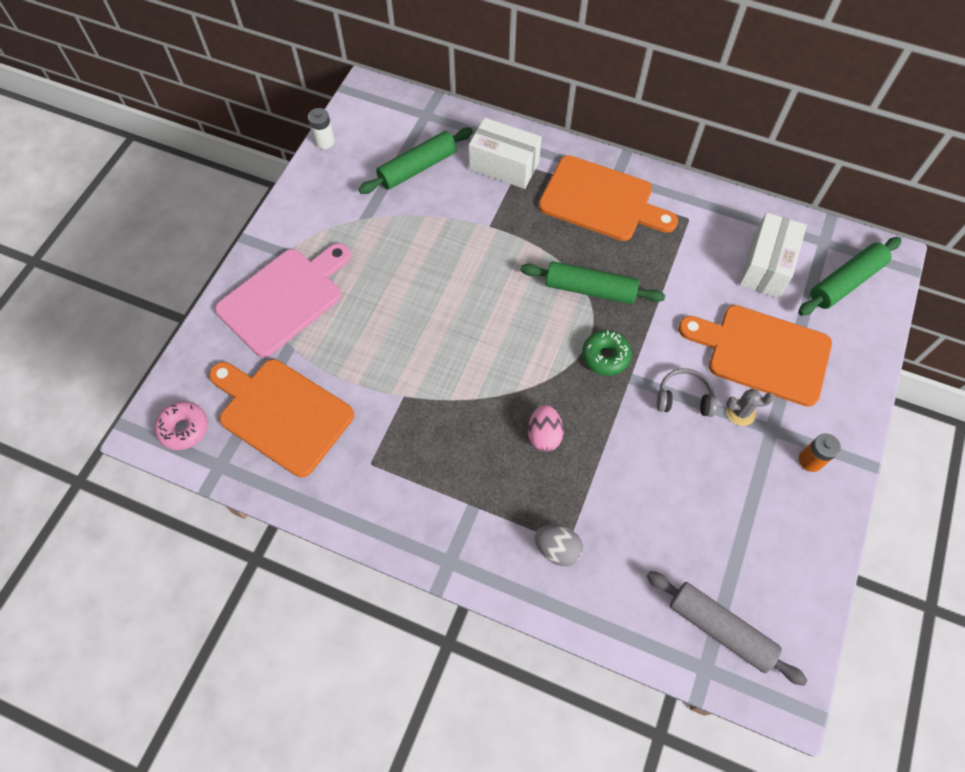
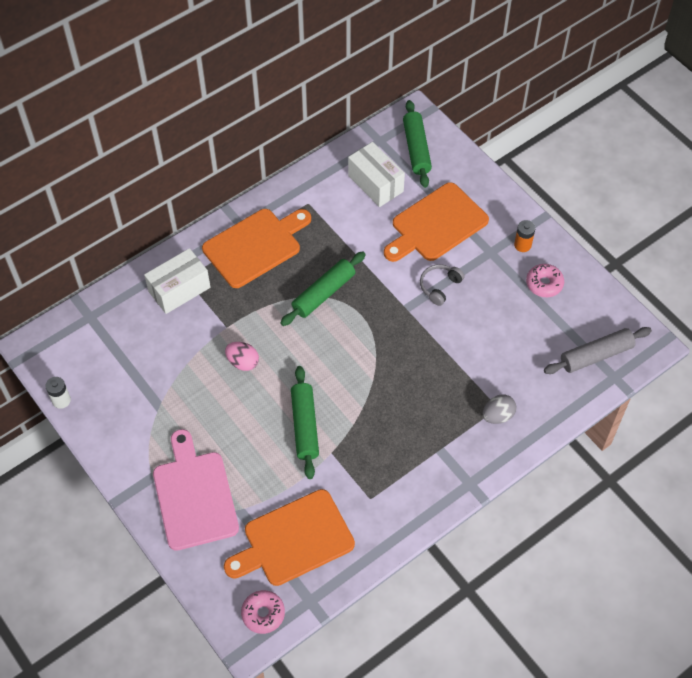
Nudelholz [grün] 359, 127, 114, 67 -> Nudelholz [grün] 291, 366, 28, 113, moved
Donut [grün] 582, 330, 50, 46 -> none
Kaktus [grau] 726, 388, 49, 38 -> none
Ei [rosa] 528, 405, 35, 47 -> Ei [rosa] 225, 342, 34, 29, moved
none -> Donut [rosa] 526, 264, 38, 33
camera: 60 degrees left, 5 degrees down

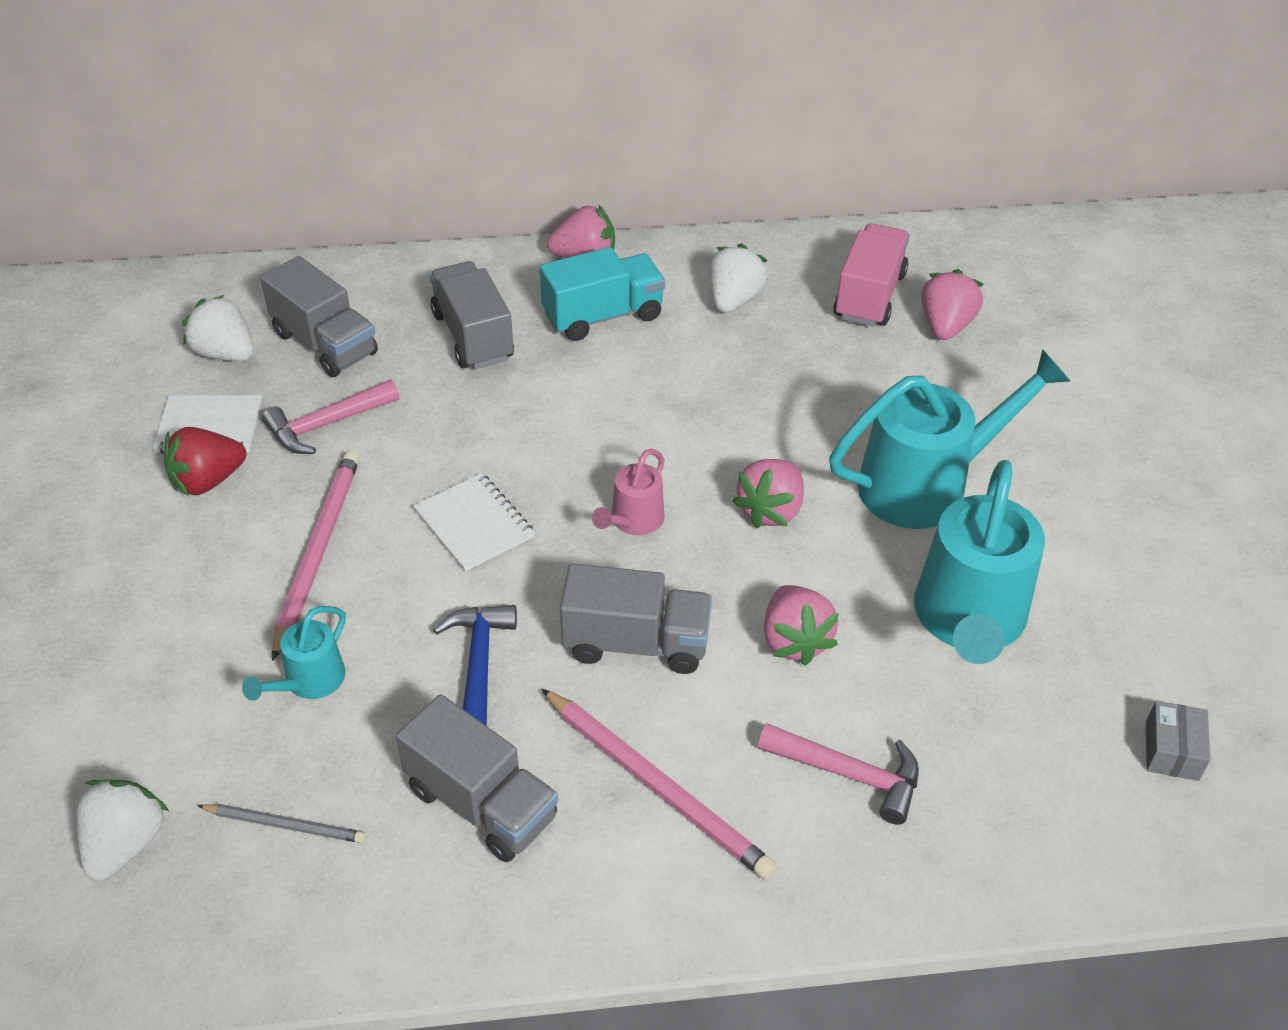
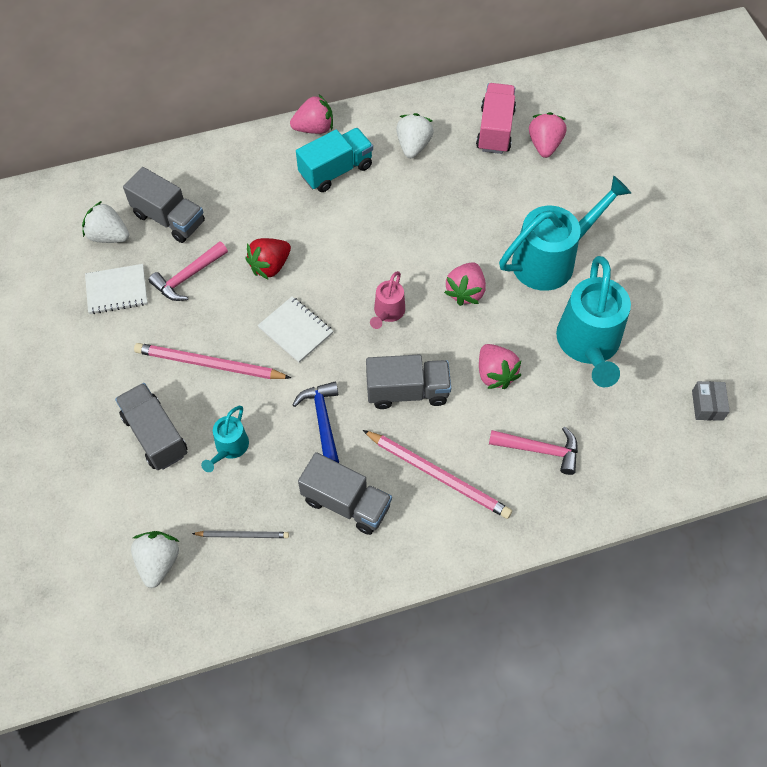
Lastwagen [grau] 430, 261, 84, 108 -> Lastwagen [grau] 115, 383, 72, 87, moved
Erdbeere [rot] 164, 427, 82, 69 -> Erdbeere [rot] 245, 238, 46, 42, moved
Bleistift [rosa] 272, 450, 88, 211 -> Bleistift [rosa] 134, 343, 157, 36, 75 degrees counterclockwise
camera: 10 degrees left, 15 degrees up

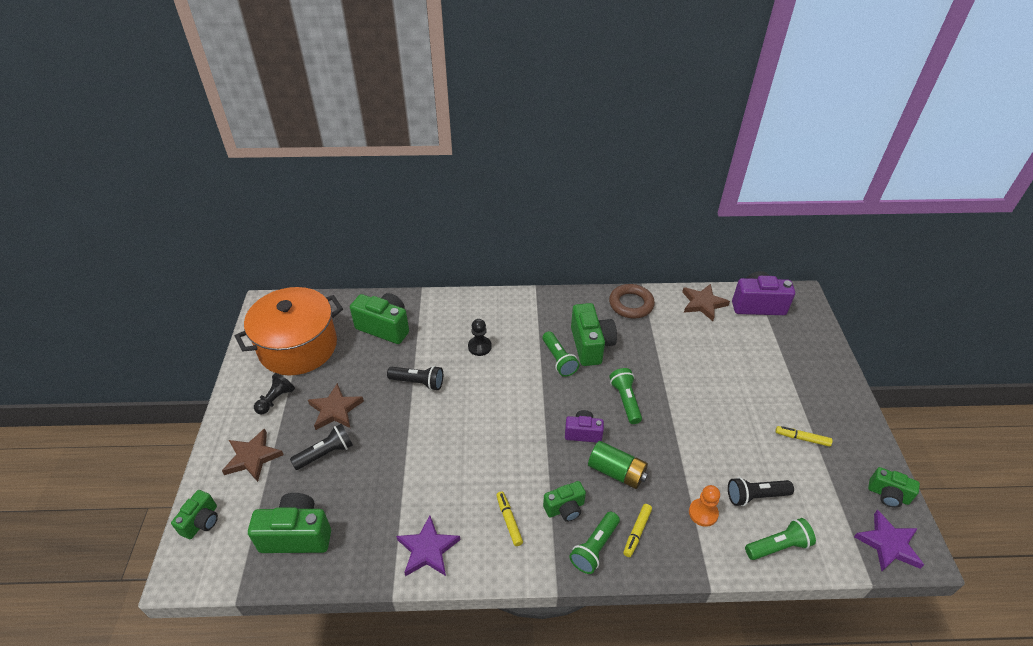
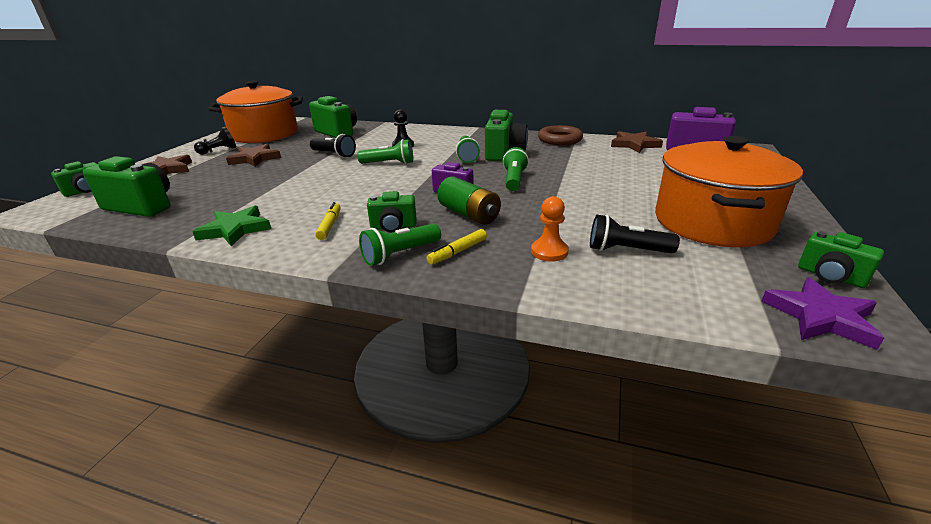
Taschenlampe [schwarz] 290, 424, 63, 46 -> none
Filzstift [gelb] 775, 426, 58, 21 -> Kochtopf [orange] 655, 136, 148, 111
Stern [lila] 396, 516, 64, 60 -> Stern [grün] 192, 206, 79, 40
Taschenlampe [grün] 745, 518, 71, 42 -> Taschenlampe [grün] 357, 139, 56, 25, moved
camera: 20 degrees right, 15 degrees down

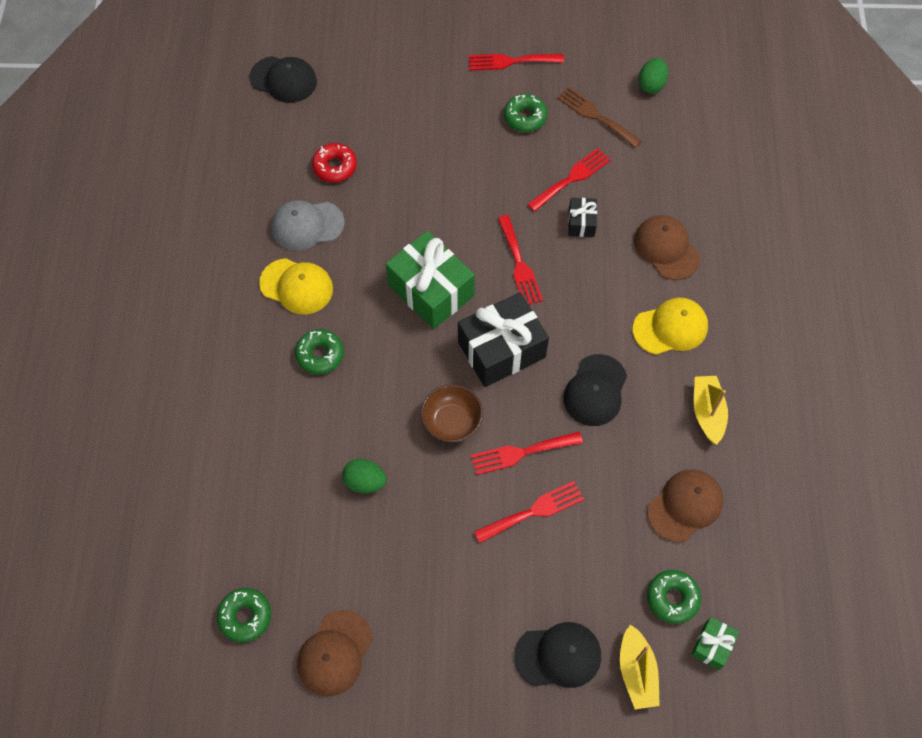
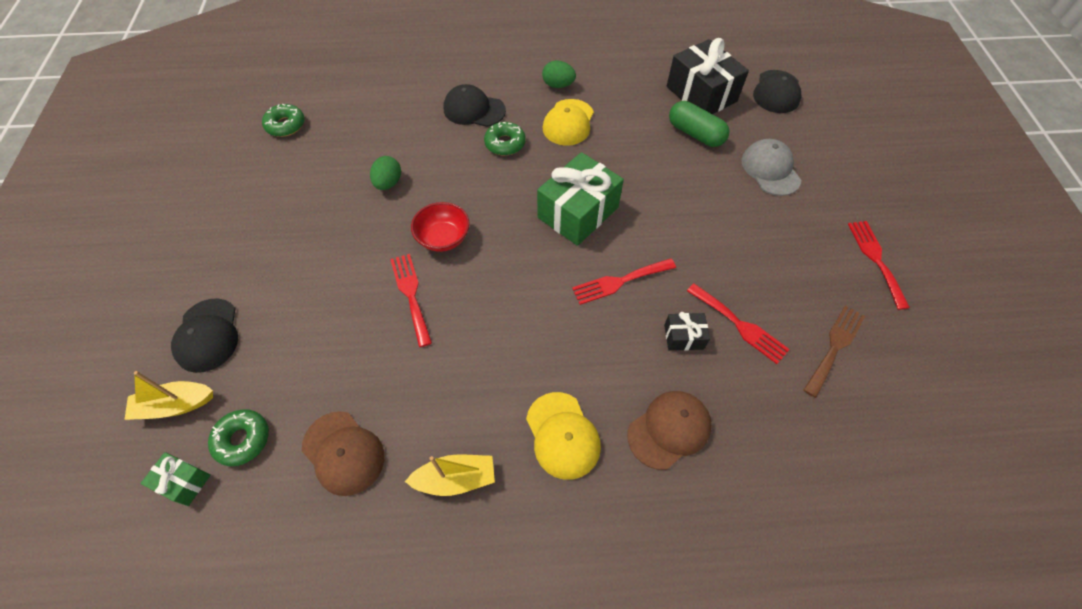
Ei [grün] 638, 58, 30, 36 -> Ei [grün] 542, 60, 34, 28, moved
Donut [grün] 504, 94, 44, 38 -> none
Donut [rot] 312, 143, 45, 39 -> Kapsel [grün] 669, 101, 61, 46
Kappe [grau] 271, 200, 73, 50 -> Kappe [grau] 741, 139, 60, 57, moved
Geschenk [schwarz] 458, 293, 91, 94 -> Geschenk [schwarz] 667, 38, 82, 76, moved
Kappe [schwarz] 563, 354, 64, 72 -> Kappe [schwarz] 444, 84, 62, 43, moved
Schüssel [braun] 421, 385, 62, 57 -> Schüssel [rot] 411, 202, 59, 50
Gabel [rot] 474, 481, 110, 62 -> none
Kappe [braun] 297, 610, 76, 86 -> none
camera: 85 degrees right, 5 degrees down

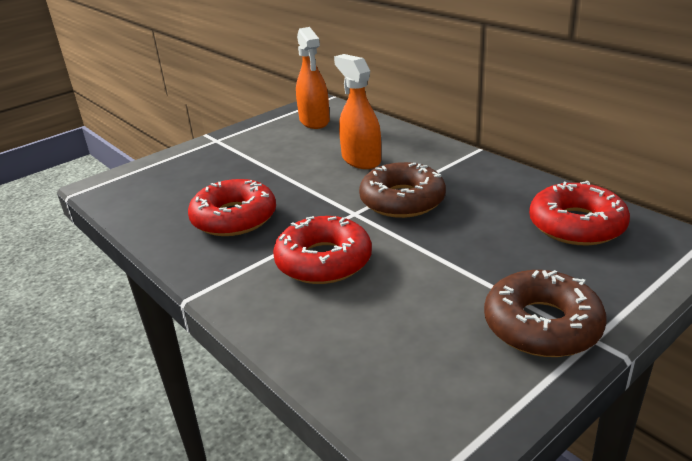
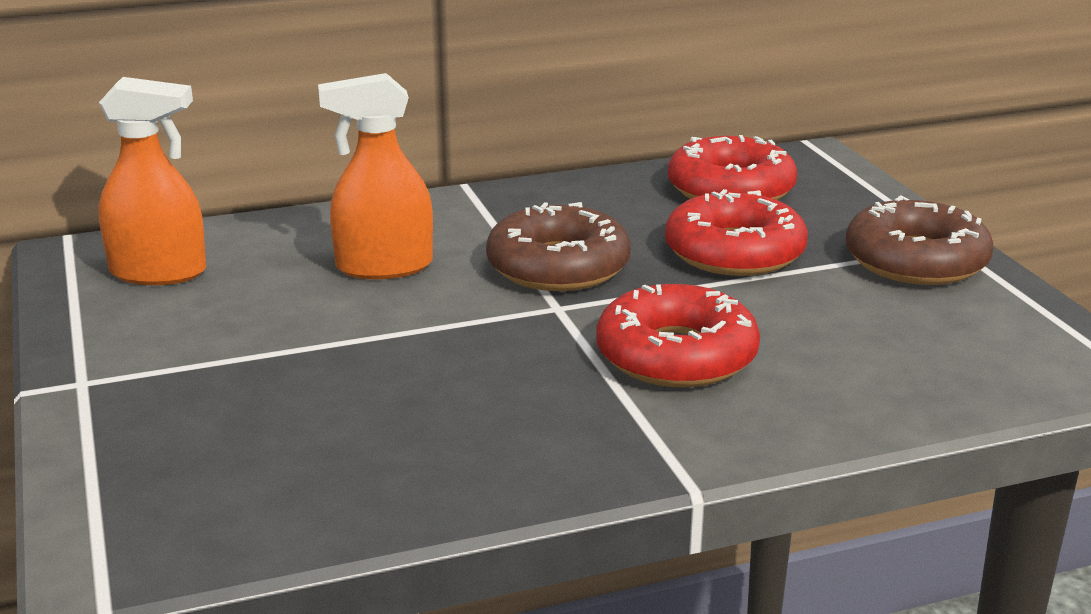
Donut [rot] 188, 179, 88, 57 -> Donut [rot] 665, 189, 143, 87, moved
camera: 70 degrees left, 5 degrees down

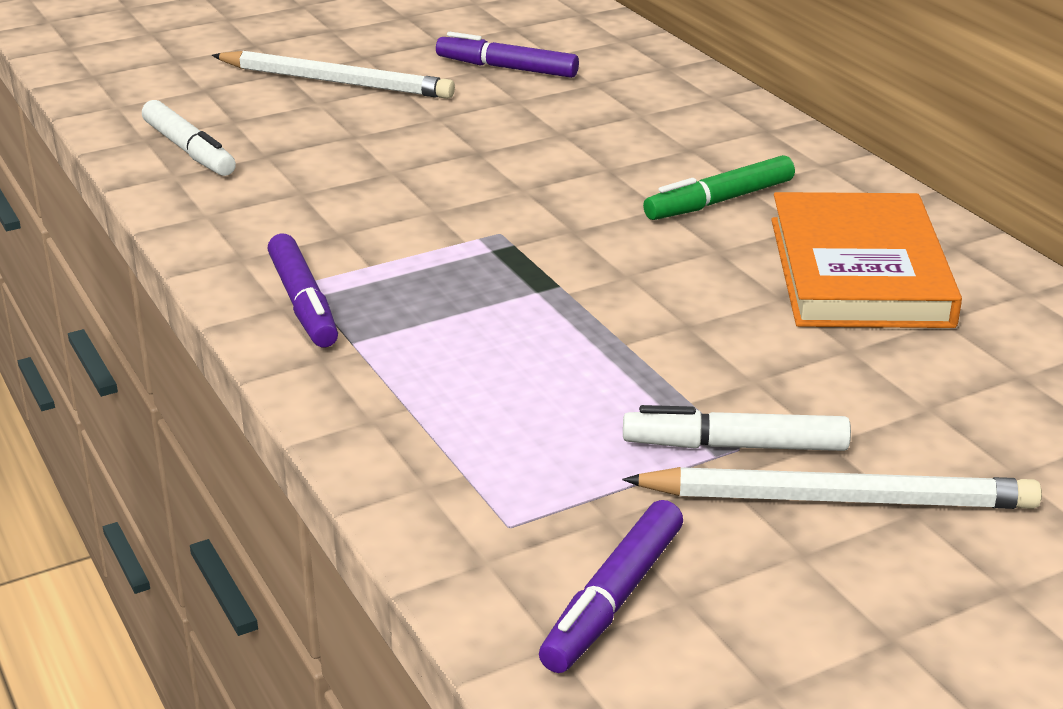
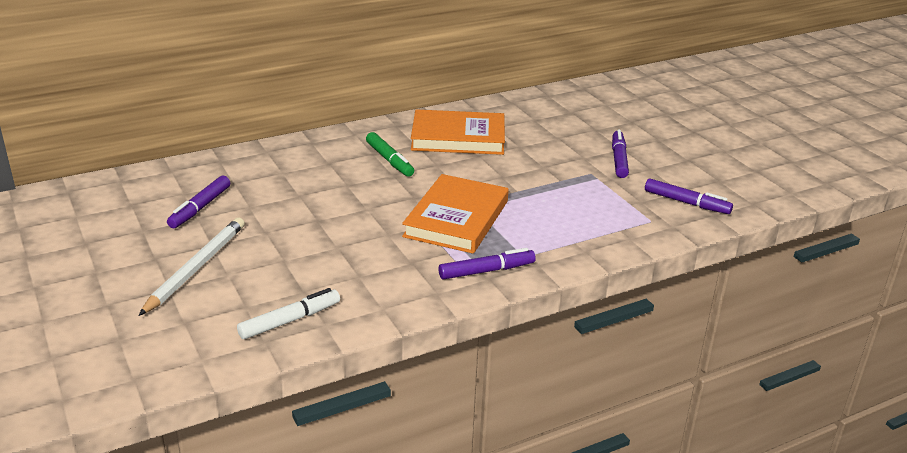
Filzstift [weiß] 623, 405, 228, 46 -> none
Bleistift [weiß] 622, 467, 420, 42 -> Filzstift [lila] 612, 130, 17, 48
none -> Buch [orange] 402, 174, 107, 80
camera: 90 degrees left, 0 degrees up

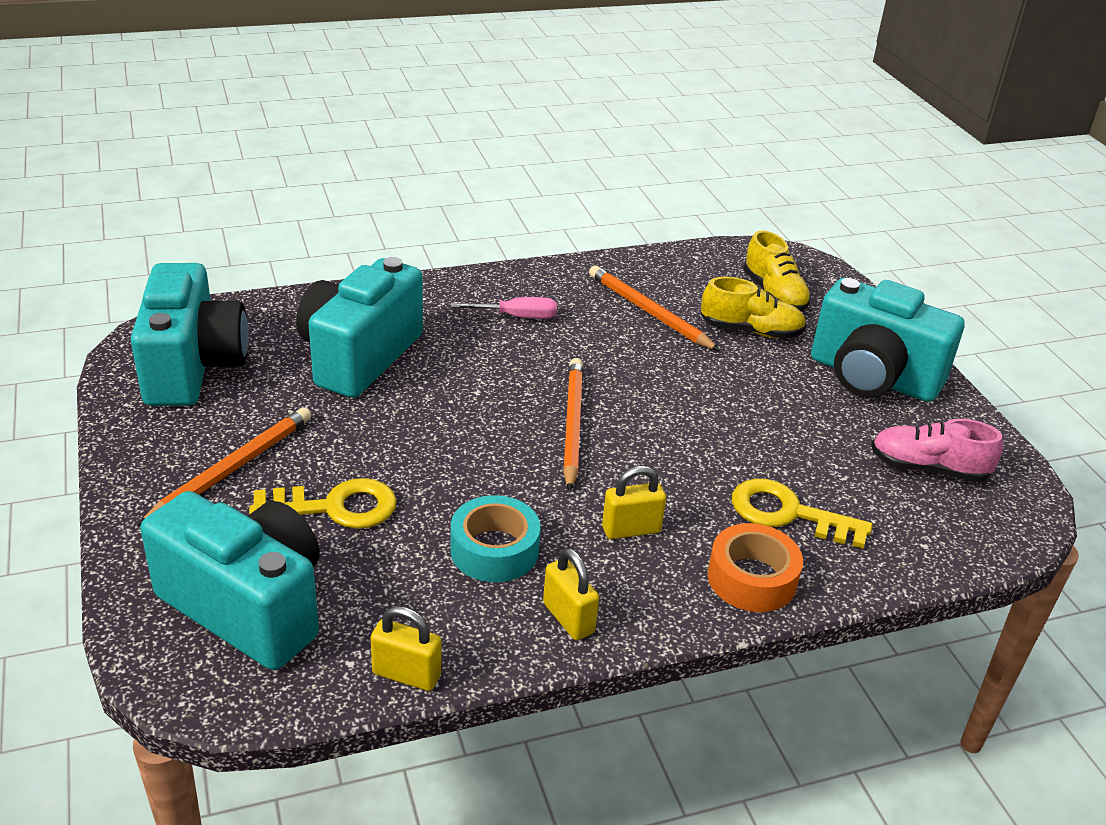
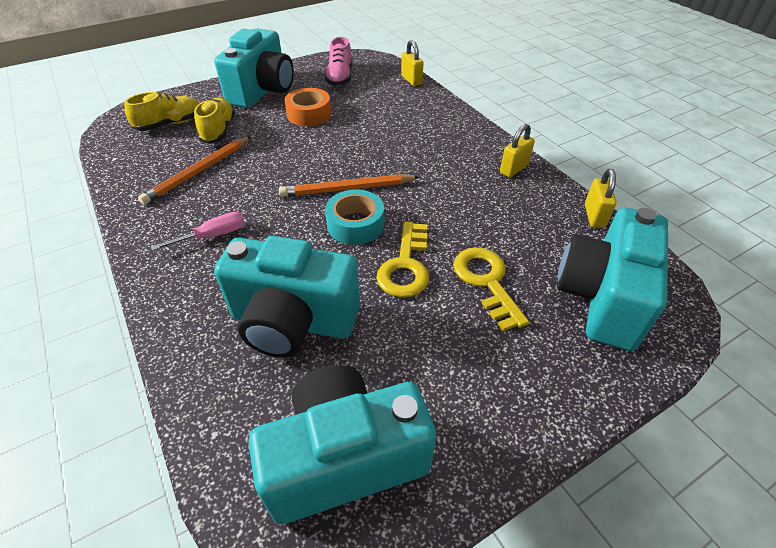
Schraubenzieher [rosa] 451, 297, 106, 22 -> Schraubenzieher [rosa] 151, 212, 93, 39, 75 degrees clockwise
Bleistift [orange] 137, 407, 174, 119 -> none
Vorhängeschloss [gelb] 602, 466, 64, 73 -> Vorhängeschloss [gelb] 401, 40, 23, 46, moved
Schlüssel [gelb] 732, 478, 140, 71 -> Schlüssel [gelb] 376, 221, 53, 77, moved
Klebeband [türkis] 450, 495, 90, 87 -> Klebeband [türkis] 325, 189, 59, 56, moved
Klebeband [orange] 708, 523, 95, 89 -> Klebeband [orange] 284, 88, 47, 38, moved
camera: 100 degrees left, 10 degrees up

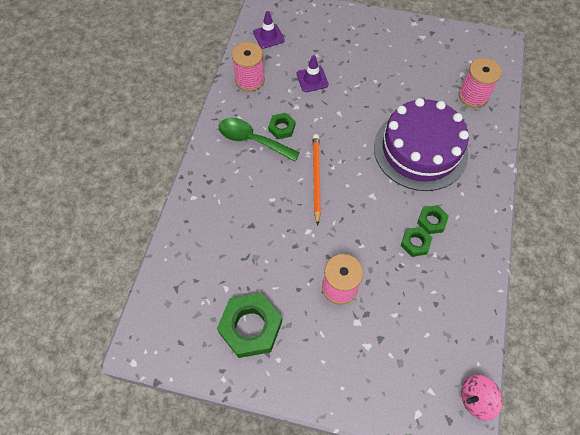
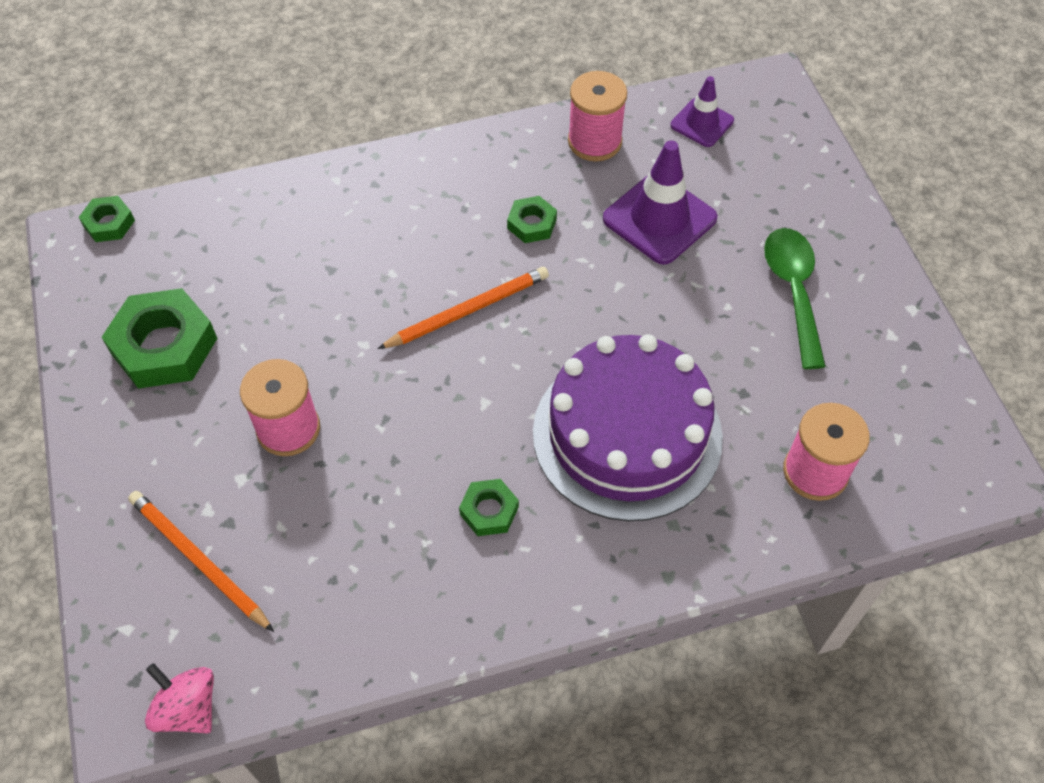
Leitkegel [lila] 297, 55, 32, 37 -> Leitkegel [lila] 603, 140, 114, 125, x1.67
Löffel [grün] 218, 118, 82, 44 -> Löffel [grün] 764, 228, 62, 141, moved
Sechskantmutter [grün] 401, 227, 31, 30 -> Sechskantmutter [grün] 79, 196, 56, 46, moved
none -> Bleistift [orange] 128, 491, 146, 141
camera: 60 degrees right, 5 degrees down

